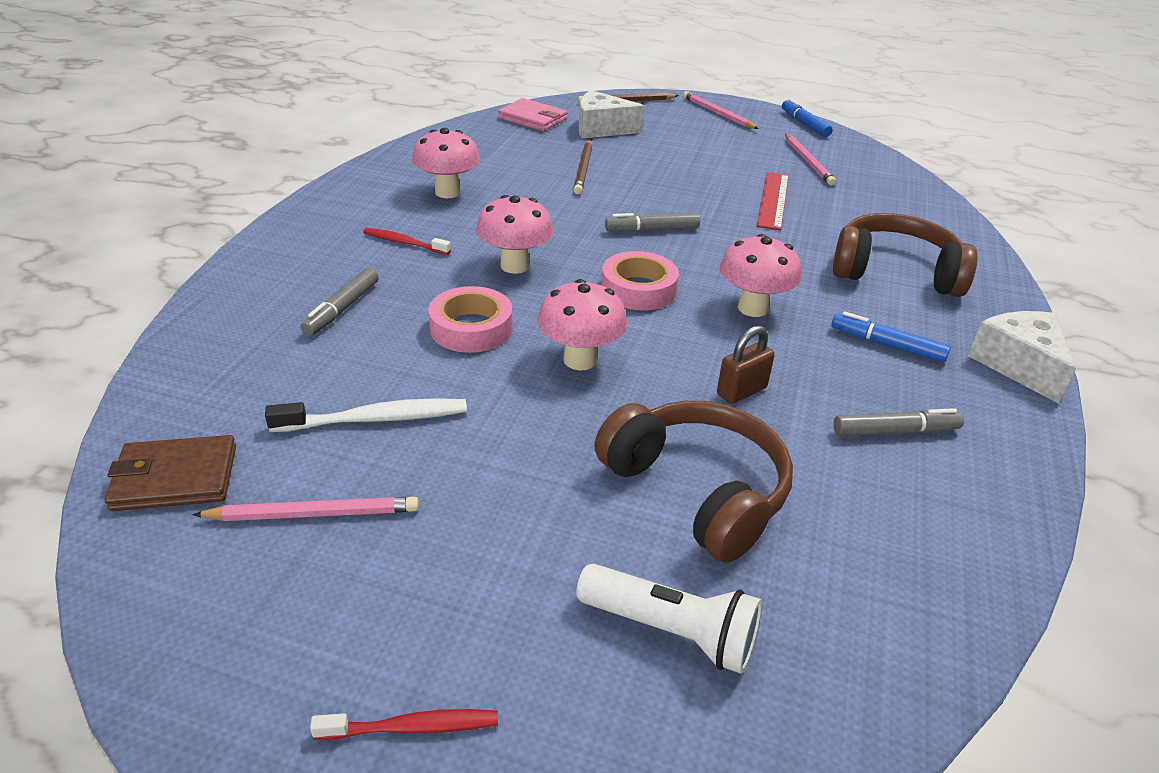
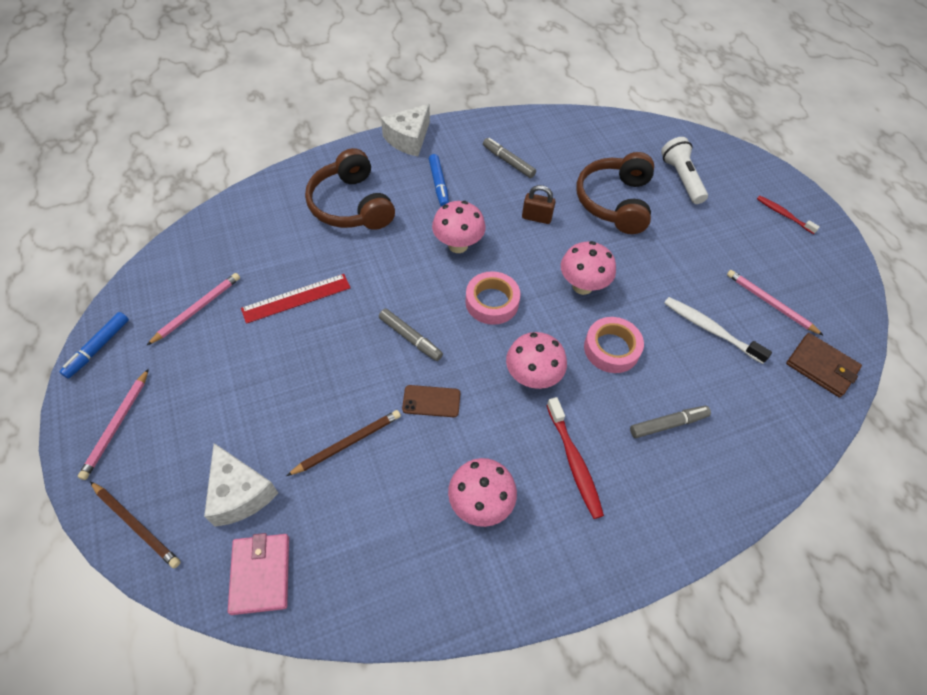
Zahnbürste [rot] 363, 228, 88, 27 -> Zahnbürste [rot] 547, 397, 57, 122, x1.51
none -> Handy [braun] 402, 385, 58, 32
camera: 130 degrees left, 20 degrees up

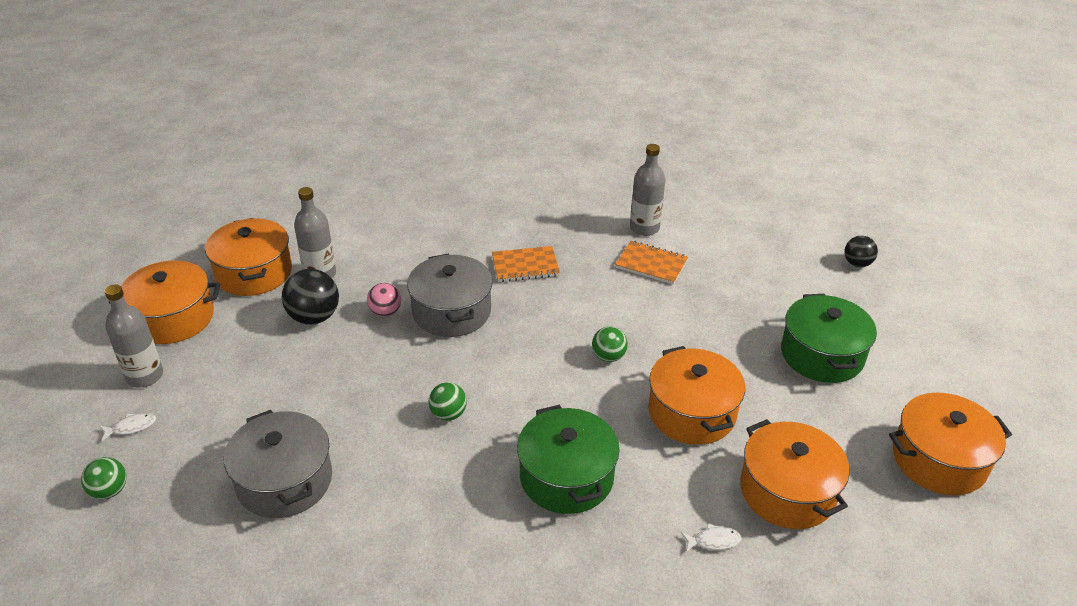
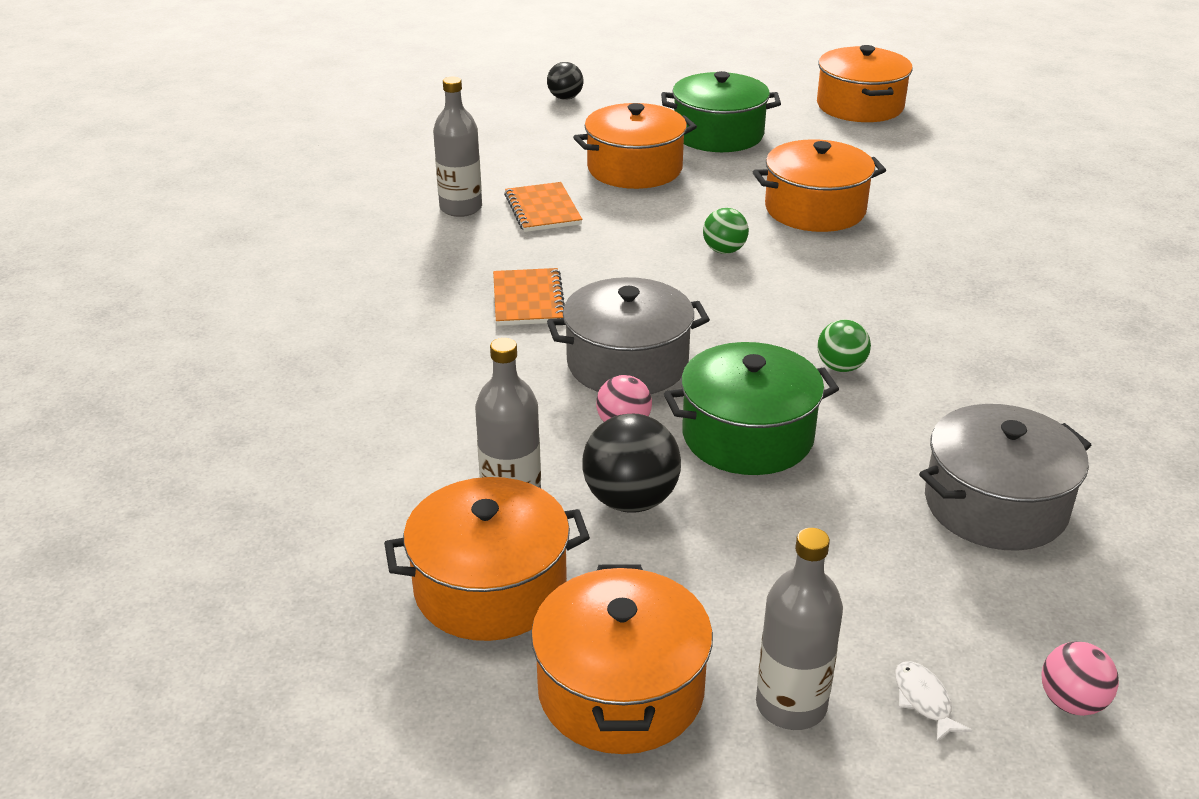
Notizbuch [orange] 615, 241, 73, 44 -> Notizbuch [orange] 504, 182, 78, 50, 45 degrees counterclockwise
Kochtopf [grün] 517, 405, 103, 109 -> Kochtopf [grün] 664, 342, 175, 133, moved
Kochtopf [orange] 740, 419, 110, 110 -> Kochtopf [orange] 573, 103, 124, 86, moved
Ball [grün] 81, 457, 45, 42 -> Ball [rosa] 1042, 641, 77, 75
Fisch [weiß] 681, 523, 60, 30 -> none
camera: 85 degrees left, 5 degrees down

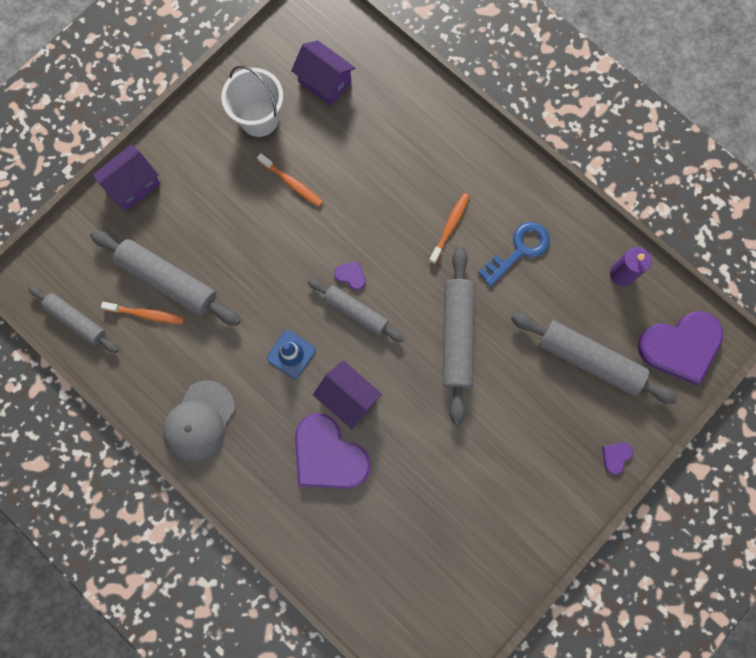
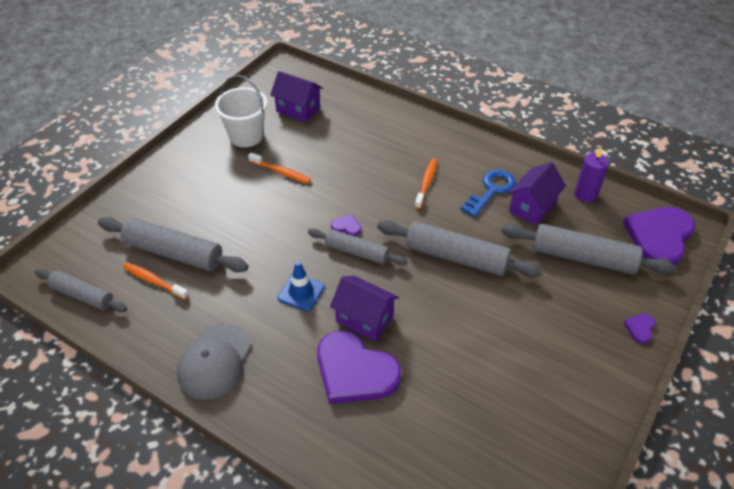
Haus [lila] 92, 144, 69, 67 -> Haus [lila] 508, 162, 58, 63, moved
Nudelholz [grau] 443, 247, 31, 177 -> Nudelholz [grau] 377, 220, 166, 58, 60 degrees counterclockwise
Zahnbürste [orange] 101, 302, 83, 22 -> Zahnbürste [orange] 123, 262, 66, 38, 150 degrees counterclockwise
Herz [lila] 637, 311, 86, 74 -> Herz [lila] 623, 207, 72, 58, 150 degrees clockwise
camera: 10 degrees left, 30 degrees down

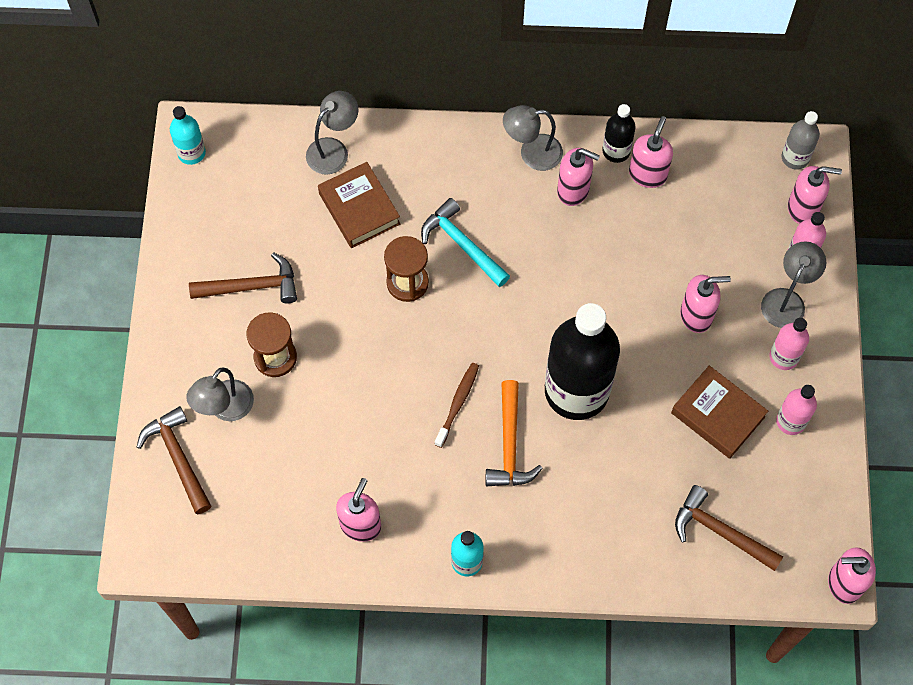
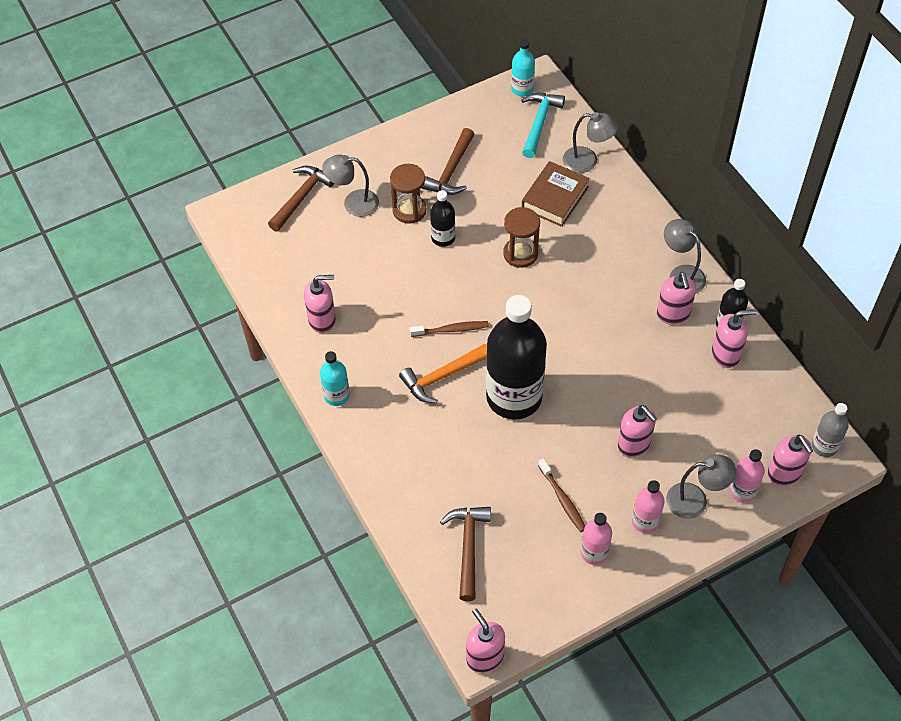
Hammer [türkis] 421, 198, 89, 89 -> Hammer [türkis] 521, 93, 44, 65, moved
Hammer [braun] 189, 253, 108, 51 -> Hammer [braun] 422, 128, 53, 67, 60 degrees clockwise
Buch [braun] 671, 365, 97, 94 -> Zahnbürste [braun] 538, 458, 47, 74
none -> Flasche [schwarz] 430, 190, 25, 57
camera: 60 degrees right, 10 degrees down

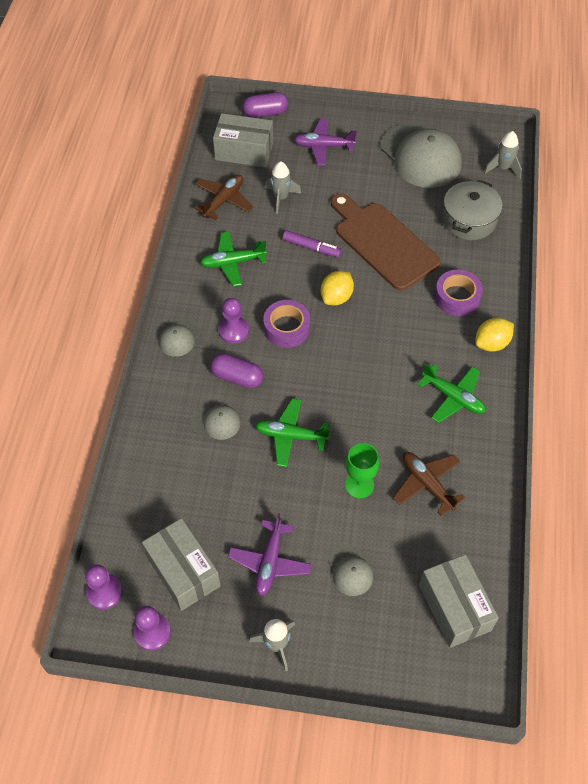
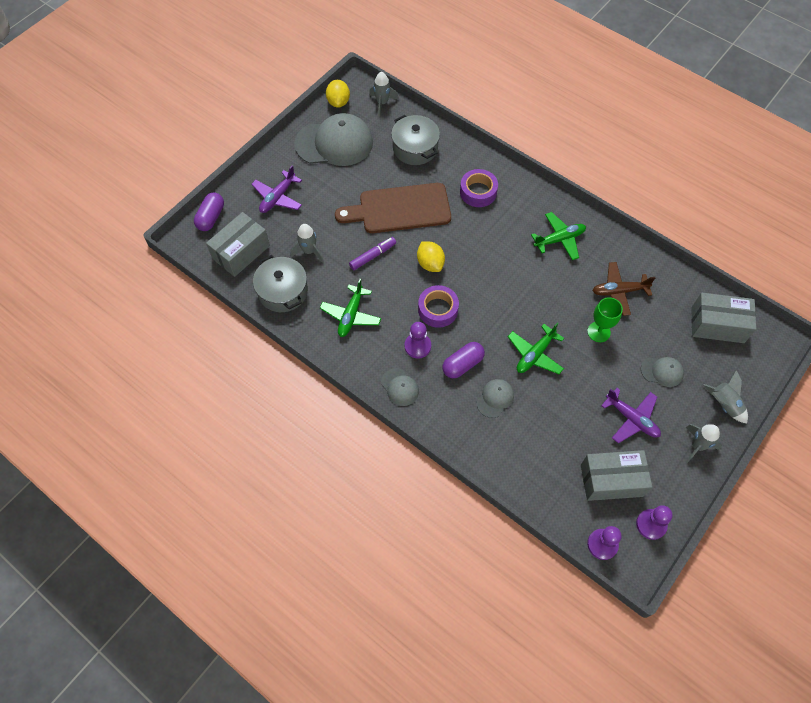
Flugzeug [braun] 194, 175, 60, 45 -> Kochtopf [grau] 253, 255, 55, 57
Zitrone [gelb] 475, 318, 39, 34 -> Zitrone [gelb] 326, 80, 24, 28, moved
none -> Rakete [grau] 704, 370, 44, 53
camera: 60 degrees left, 5 degrees up

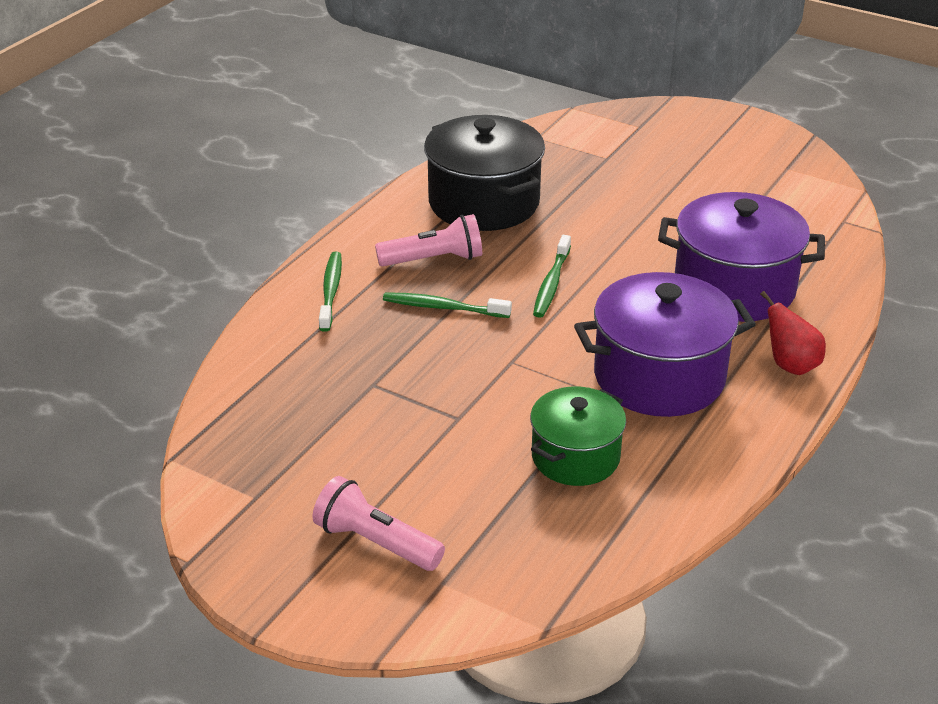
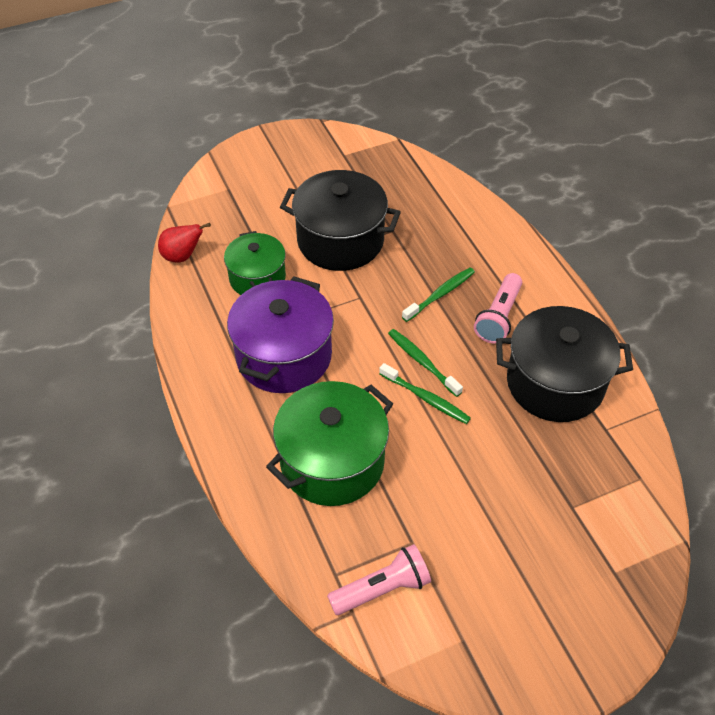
Kochtopf [lila] 658, 192, 167, 130 -> Kochtopf [grün] 266, 381, 127, 125
Zahnbürste [grün] 319, 252, 23, 80 -> Zahnbürste [grün] 379, 363, 92, 61, moved
Birne [rot] 760, 291, 66, 84 -> Birne [rot] 158, 223, 53, 40, moved
Taschenlampe [rosa] 312, 476, 133, 95 -> Taschenlampe [rosa] 327, 544, 104, 71, moved
none -> Kochtopf [schwarz] 280, 170, 121, 101
camera: 125 degrees right, 15 degrees up

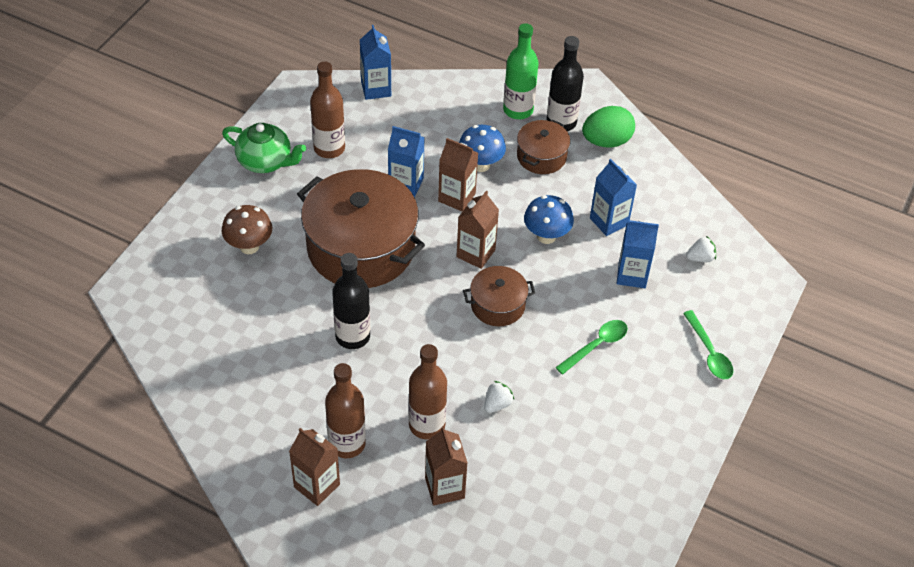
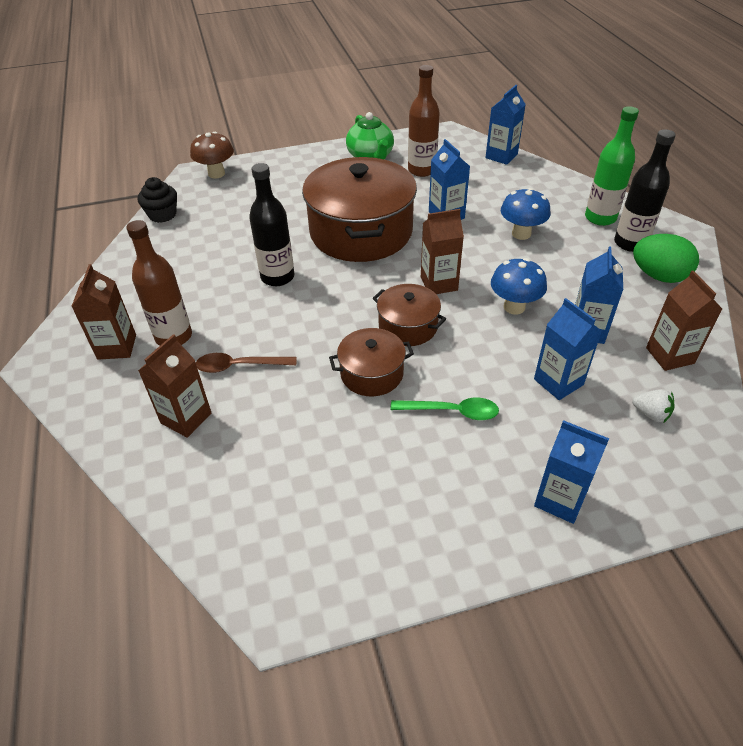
Kochtopf [braun] 517, 120, 53, 54 -> Kochtopf [braun] 329, 328, 85, 68, moved
Getränkekarton [braun] 438, 138, 40, 74 -> Getränkekarton [braun] 646, 271, 76, 100, moved
Pilz [braun] 222, 205, 50, 49 -> Pilz [braun] 190, 132, 44, 47, moved
Löffel [grün] 683, 310, 50, 69 -> Getränkekarton [blau] 534, 420, 75, 104
Flasche [braun] 409, 344, 38, 95 -> Löffel [braun] 196, 353, 101, 20
Erdbeere [weiß] 484, 381, 30, 32 -> none
none -> Muffin [schwarz] 137, 177, 40, 46
camera: 50 degrees right, 5 degrees down

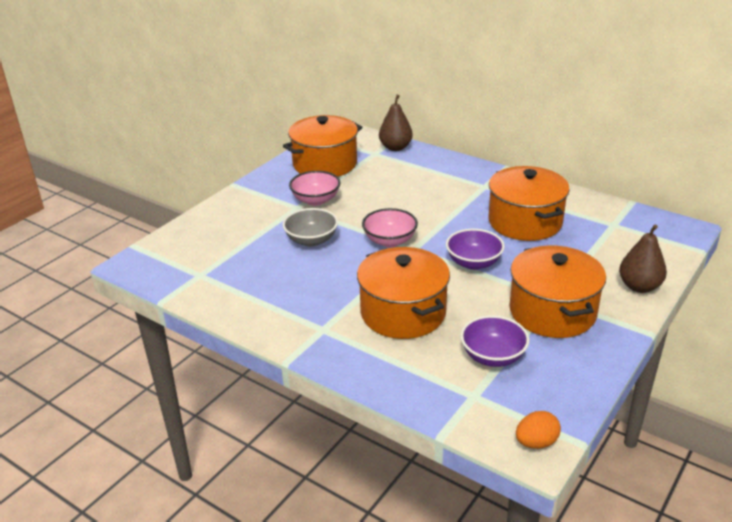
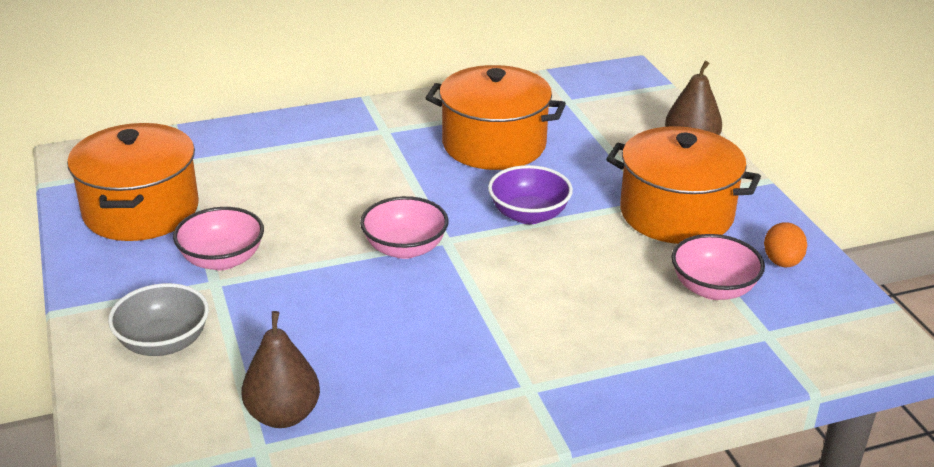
Birne [braun] 379, 95, 34, 56 -> Birne [braun] 241, 311, 79, 117, moved
Schüssel [grau] 283, 208, 55, 39 -> Schüssel [grau] 108, 283, 101, 73, moved
Kochtopf [orange] 357, 247, 93, 92 -> none
Schüssel [lila] 460, 315, 70, 52 -> Schüssel [rosa] 671, 234, 94, 66
Ei [orange] 516, 411, 45, 38 -> Ei [orange] 764, 222, 43, 45, moved
camera: 55 degrees left, 0 degrees up

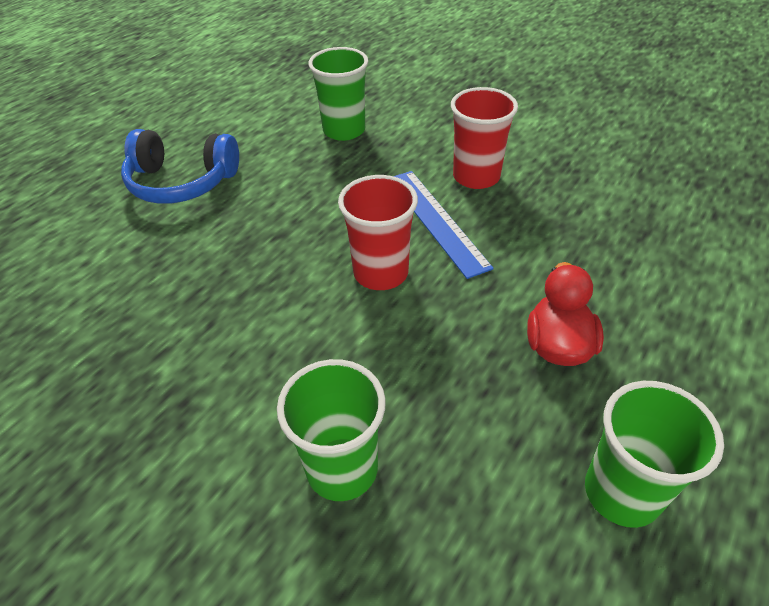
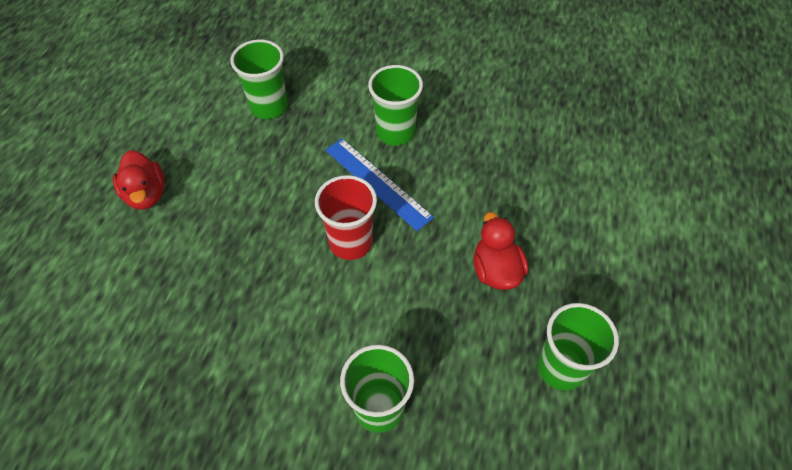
Becher [rot] 451, 87, 67, 102 -> Becher [grün] 368, 65, 55, 81
Kopfhörer [blau] 121, 129, 118, 75 -> Ente [rot] 113, 150, 52, 60
camera: 20 degrees left, 10 degrees up

